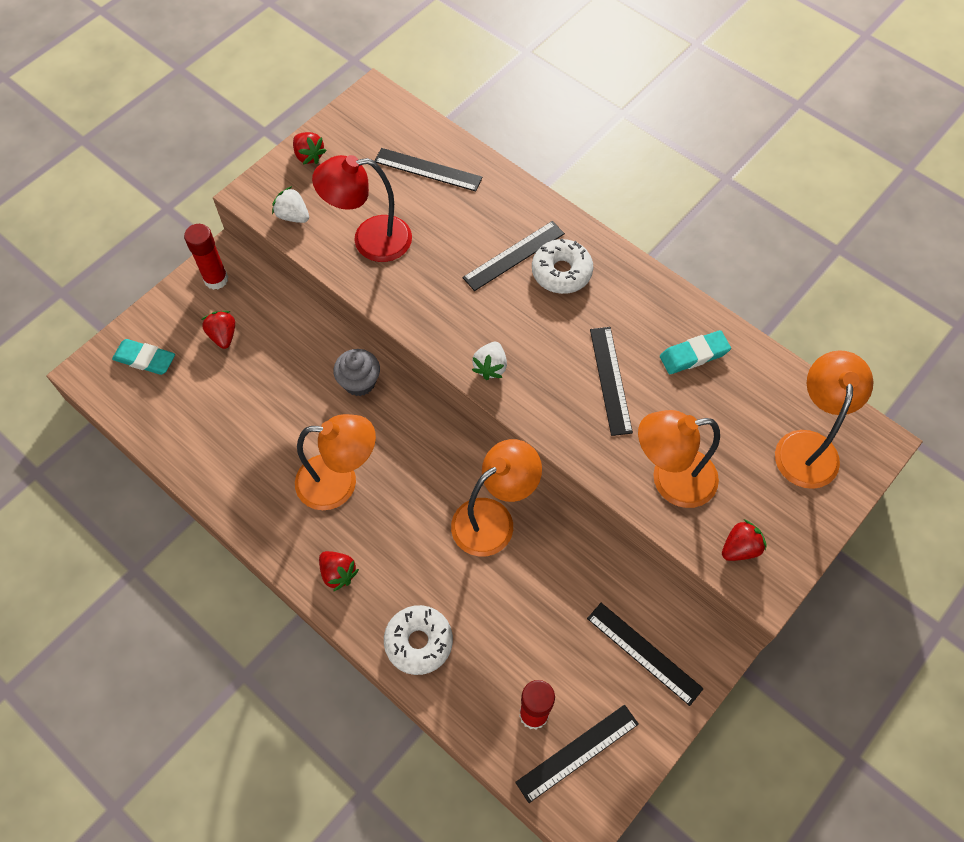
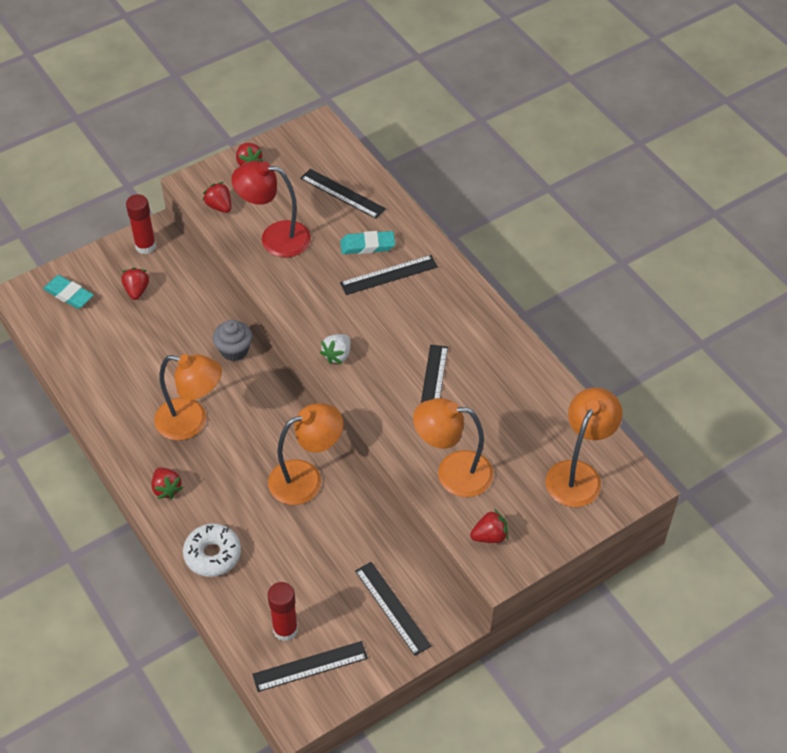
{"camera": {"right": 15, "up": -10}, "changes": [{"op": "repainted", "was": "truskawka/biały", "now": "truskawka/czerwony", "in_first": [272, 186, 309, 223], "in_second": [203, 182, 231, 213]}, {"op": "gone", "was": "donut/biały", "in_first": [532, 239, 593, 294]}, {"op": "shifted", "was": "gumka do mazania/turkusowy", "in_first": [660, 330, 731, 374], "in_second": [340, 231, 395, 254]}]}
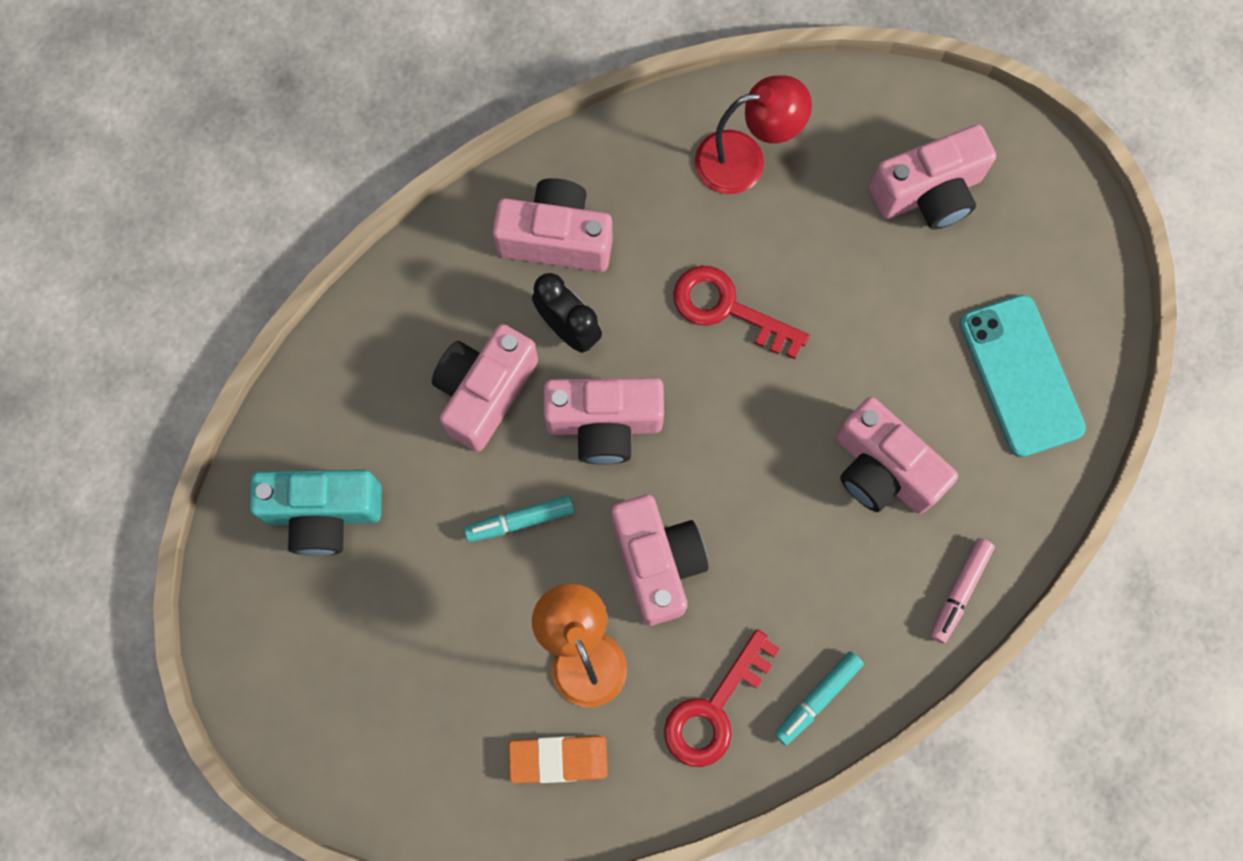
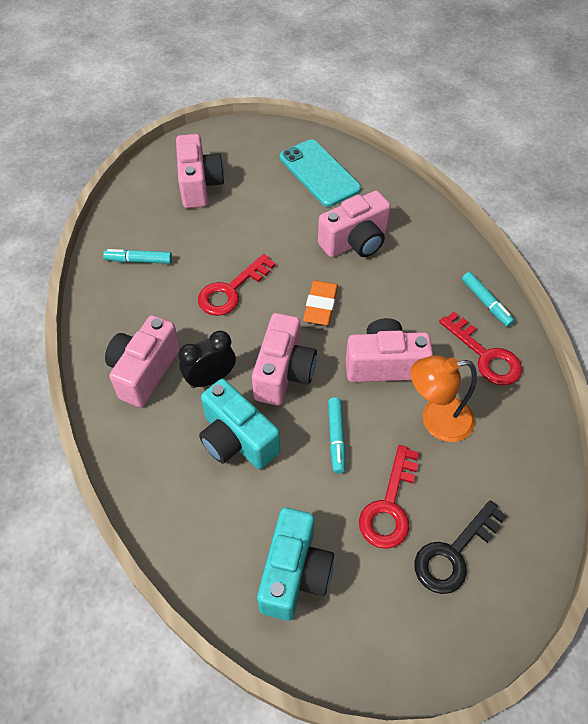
{"camera": {"right": -75, "up": -20}, "changes": [{"op": "repainted", "was": "aparat fotograficzny/różowy", "now": "aparat fotograficzny/turkusowy", "in_first": [432, 324, 538, 452], "in_second": [199, 379, 280, 469]}, {"op": "shifted", "was": "gumka do mazania/pomarańczowy", "in_first": [509, 736, 608, 783], "in_second": [303, 280, 338, 325]}, {"op": "swapped", "was": "lampka/czerwony", "now": "flamaster/turkusowy", "in_first": [695, 75, 812, 194], "in_second": [103, 249, 172, 264]}, {"op": "gone", "was": "flamaster/różowy", "in_first": [931, 538, 995, 644]}, {"op": "rotated", "was": "telefon/turkusowy", "in_first": [960, 295, 1086, 457], "in_second": [280, 139, 361, 207], "clockwise": 60}, {"op": "new", "now": "klucz/czerwony", "in_second": [359, 445, 419, 549]}, {"op": "new", "now": "klucz/czarny", "in_second": [414, 500, 507, 594]}]}
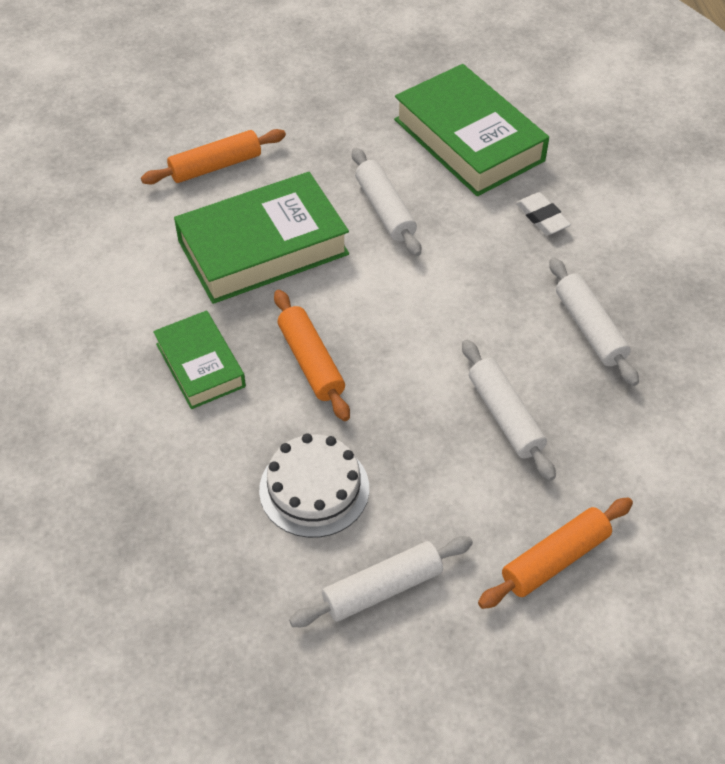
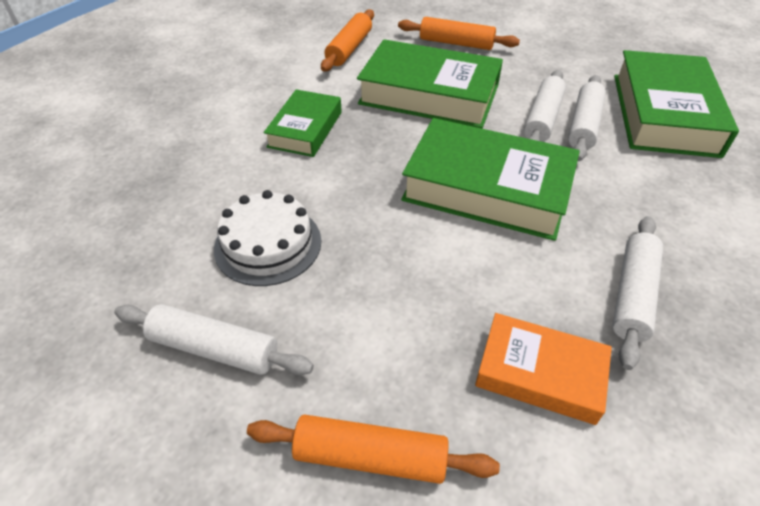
{"camera": {"right": 45, "up": -5}, "changes": [{"op": "shifted", "was": "wałek do ciasta/pomarańczowy", "in_first": [274, 290, 350, 421], "in_second": [321, 10, 374, 72]}, {"op": "shifted", "was": "wałek do ciasta/biały", "in_first": [462, 340, 556, 481], "in_second": [568, 75, 606, 161]}, {"op": "gone", "was": "gumka do mazania/biały", "in_first": [516, 192, 571, 235]}, {"op": "new", "now": "książka/zielony", "in_second": [401, 118, 580, 241]}, {"op": "new", "now": "książka/pomarańczowy", "in_second": [475, 313, 612, 425]}]}
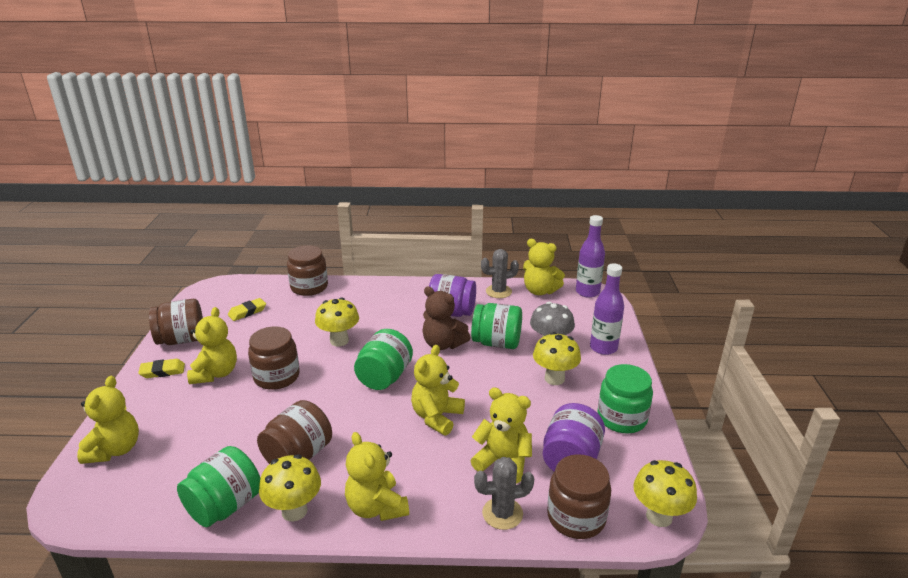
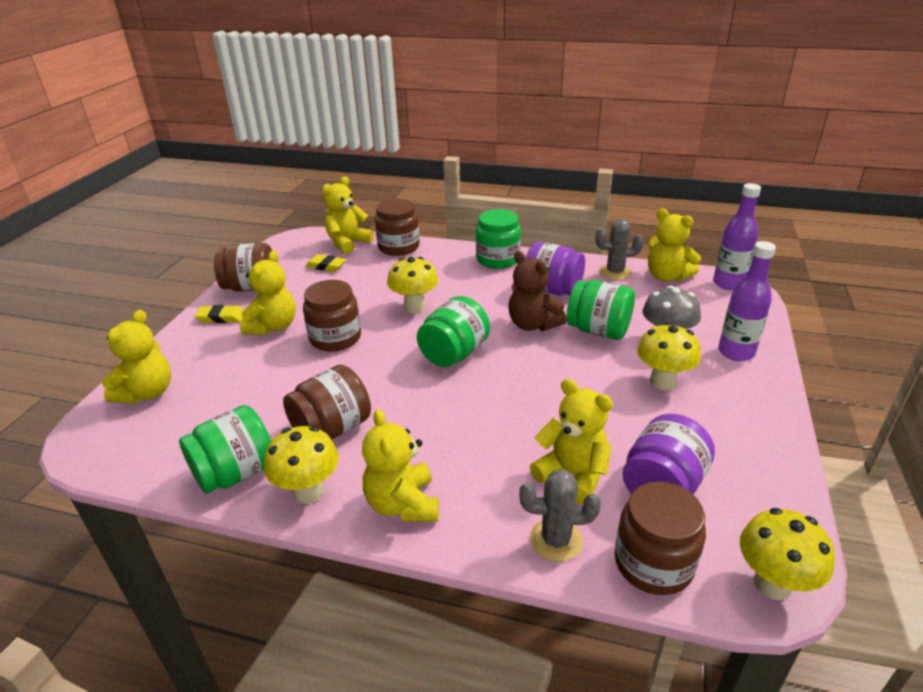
{"camera": {"right": 15, "up": 5}, "changes": [{"op": "rotated", "was": "gumka do mazania/żółty", "in_first": [228, 298, 266, 321], "in_second": [305, 254, 347, 272], "clockwise": 45}, {"op": "shifted", "was": "miś/żółty", "in_first": [411, 345, 465, 435], "in_second": [322, 177, 374, 254]}, {"op": "shifted", "was": "słoik/zielony", "in_first": [597, 364, 653, 434], "in_second": [476, 209, 521, 269]}]}
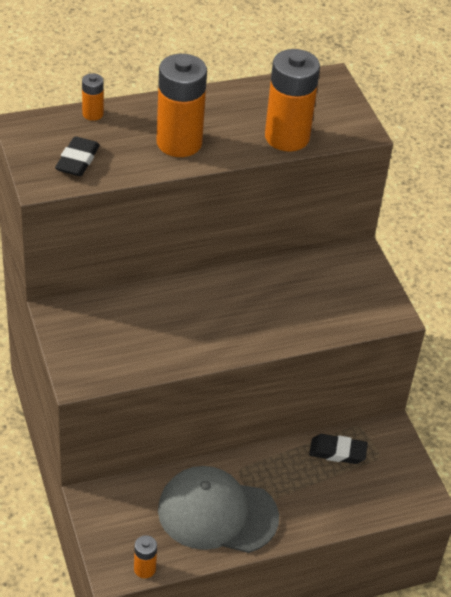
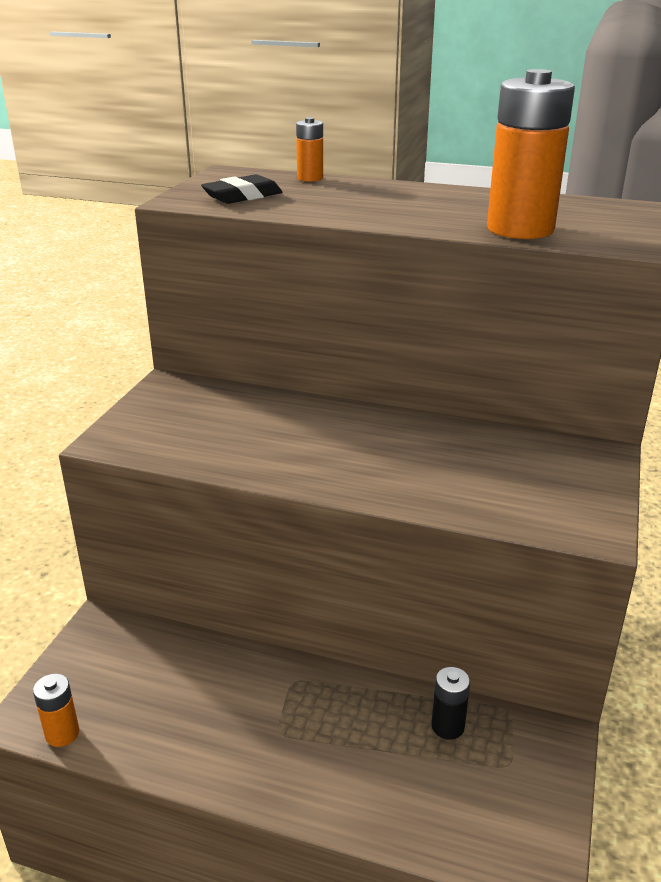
{"camera": {"right": 40, "up": -15}, "changes": [{"op": "gone", "was": "bateria/pomarańczowy", "in_first": [157, 54, 207, 157]}, {"op": "gone", "was": "czapka/szary", "in_first": [158, 466, 279, 553]}, {"op": "swapped", "was": "gumka do mazania/czarny", "now": "bateria/czarny", "in_first": [309, 434, 368, 464], "in_second": [432, 667, 470, 740]}]}
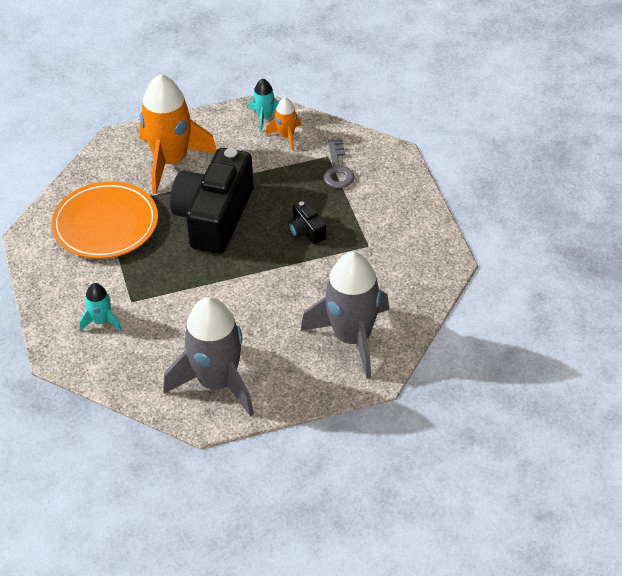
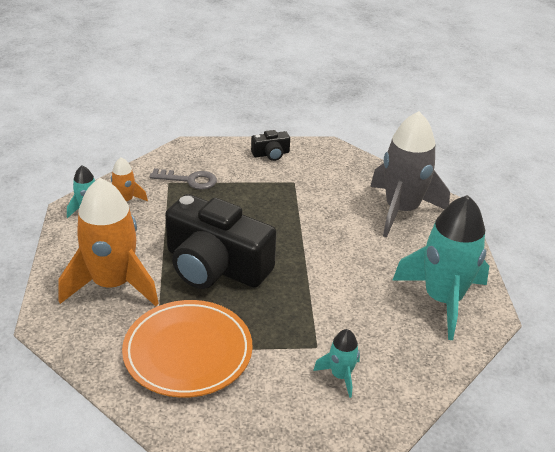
{"camera": {"right": -80, "up": -10}, "changes": [{"op": "repainted", "was": "rakieta/szary", "now": "rakieta/turkusowy", "in_first": [163, 297, 254, 417], "in_second": [393, 195, 489, 340]}, {"op": "shifted", "was": "aparat fotograficzny/czarny", "in_first": [288, 200, 326, 244], "in_second": [251, 130, 290, 161]}]}
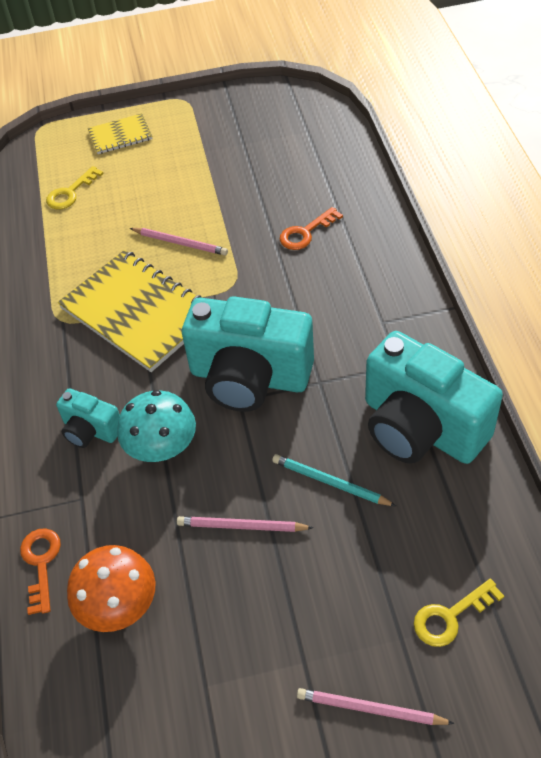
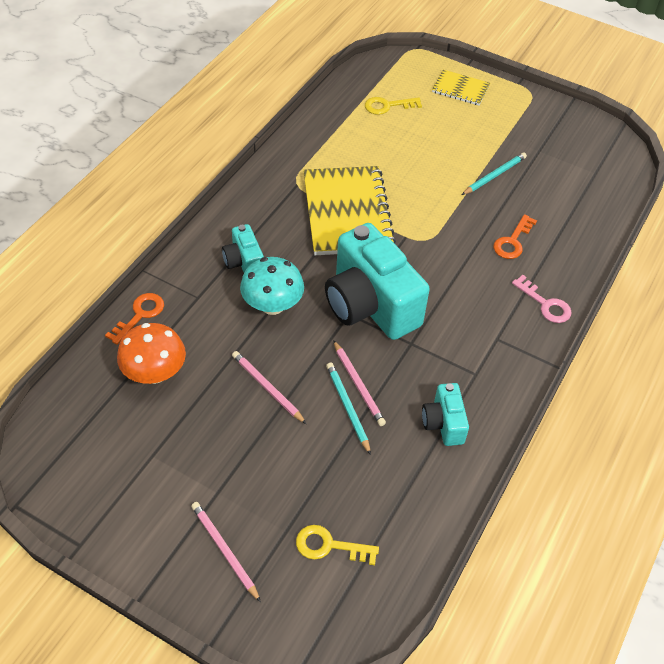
{"camera": {"right": 35, "up": 0}, "changes": [{"op": "shifted", "was": "ołówek/różowy", "in_first": [130, 228, 228, 255], "in_second": [333, 340, 386, 426]}, {"op": "rotated", "was": "klucz/pomarańczowy", "in_first": [279, 207, 343, 250], "in_second": [493, 214, 537, 259], "clockwise": -60}, {"op": "scaled", "was": "aparat fotograficzny/turkusowy", "in_first": [365, 331, 503, 464], "in_second": [422, 383, 469, 446], "ratio": 0.48}, {"op": "new", "now": "ołówek/turkusowy", "in_second": [462, 153, 527, 195]}, {"op": "new", "now": "klucz/różowy", "in_second": [512, 275, 572, 323]}]}
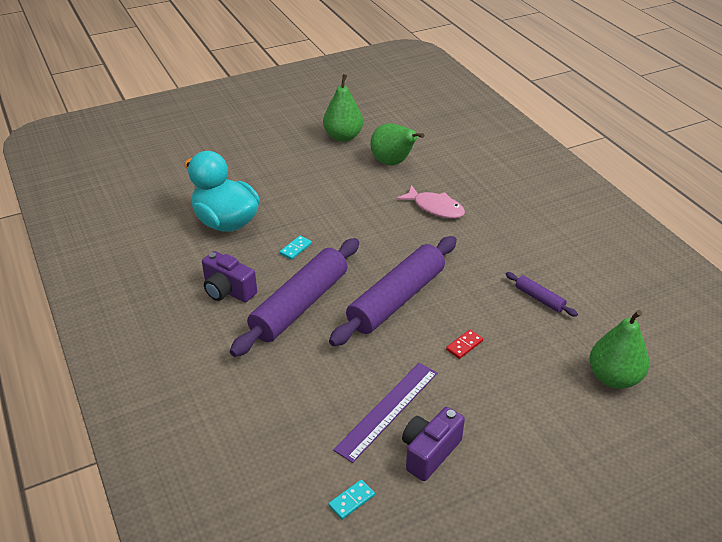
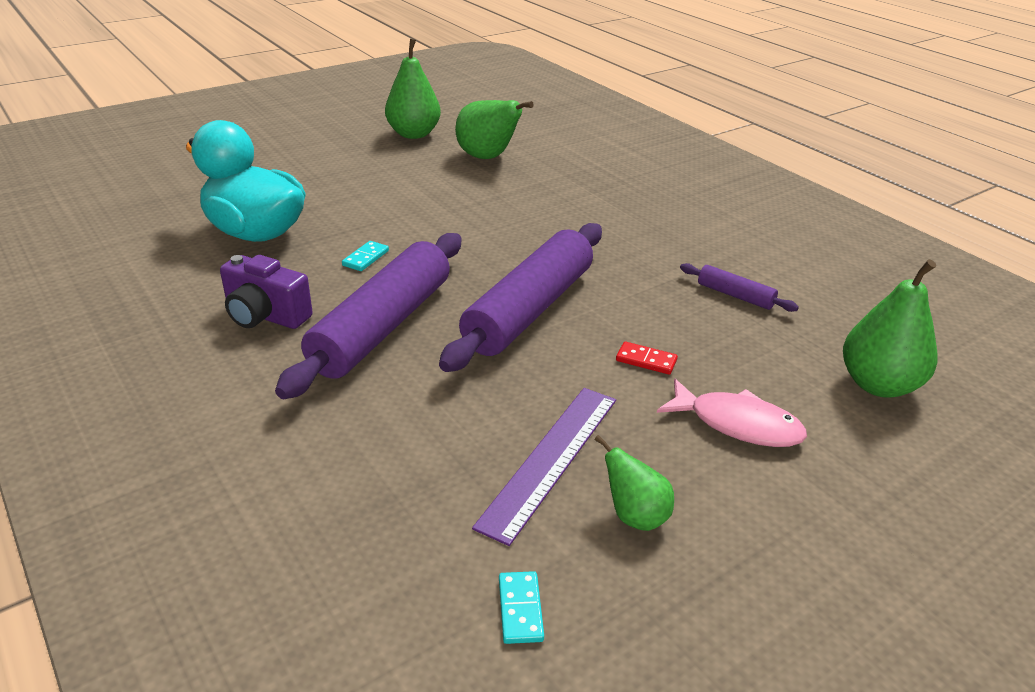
{"camera": {"right": -10, "up": -5}, "changes": [{"op": "rotated", "was": "kostka domina/turkusowy", "in_first": [328, 480, 375, 520], "in_second": [499, 571, 544, 644], "clockwise": -45}, {"op": "shifted", "was": "ryba/różowy", "in_first": [397, 185, 465, 219], "in_second": [657, 379, 807, 447]}, {"op": "swapped", "was": "aparat fotograficzny/fioletowy", "now": "gruszka/zielony", "in_first": [402, 407, 465, 481], "in_second": [594, 435, 674, 531]}, {"op": "rotated", "was": "kostka domina/czerwony", "in_first": [446, 330, 483, 359], "in_second": [616, 341, 678, 375], "clockwise": 75}]}
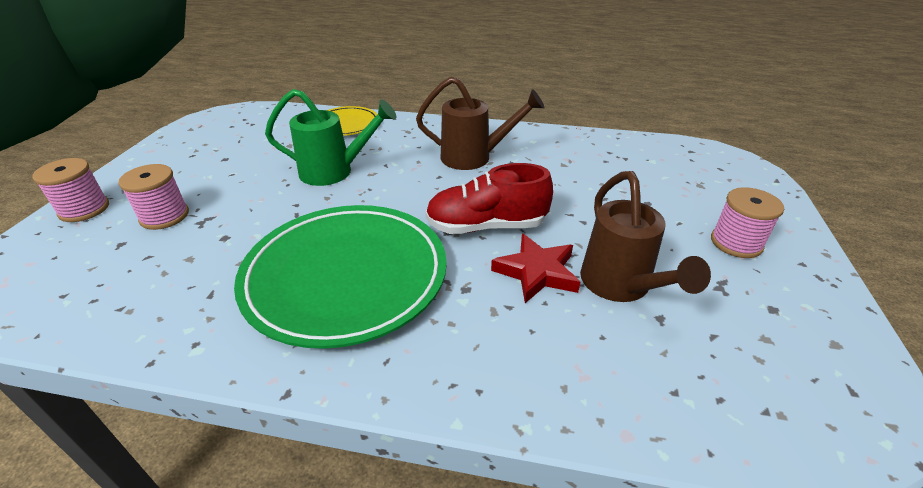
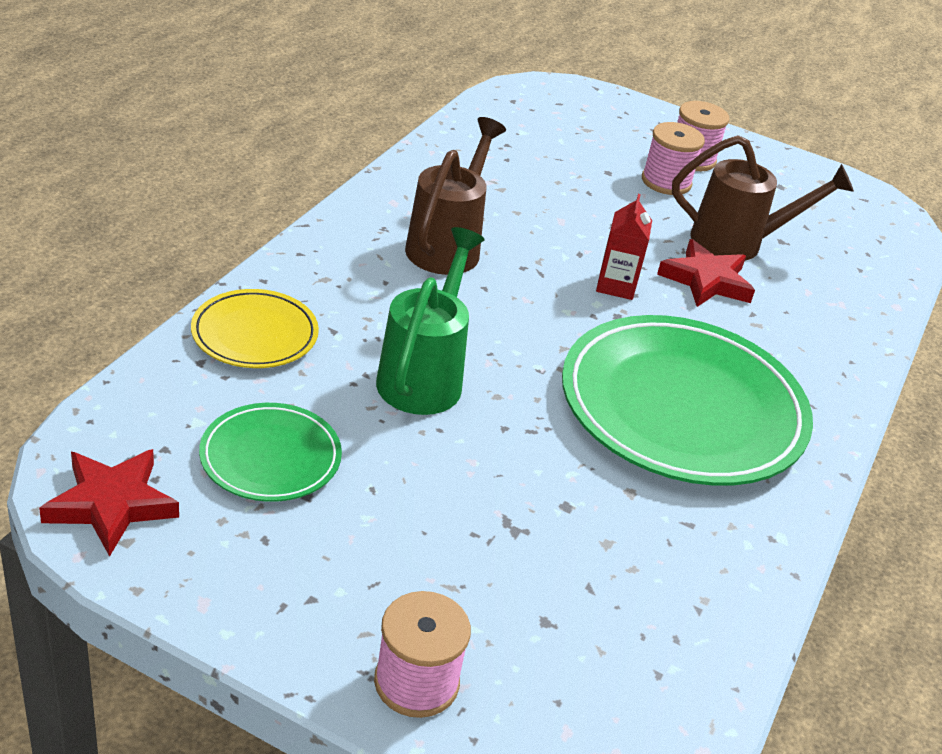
{"camera": {"right": -80, "up": 0}, "changes": [{"op": "shifted", "was": "szpulka/różowy", "in_first": [119, 164, 189, 230], "in_second": [642, 122, 705, 195]}, {"op": "swapped", "was": "but/czerwony", "now": "karton mleka/czerwony", "in_first": [425, 163, 553, 234], "in_second": [596, 194, 652, 300]}, {"op": "new", "now": "gwiazda/czerwony", "in_second": [39, 449, 179, 557]}, {"op": "new", "now": "talerz/zielony", "in_second": [199, 403, 342, 502]}]}
